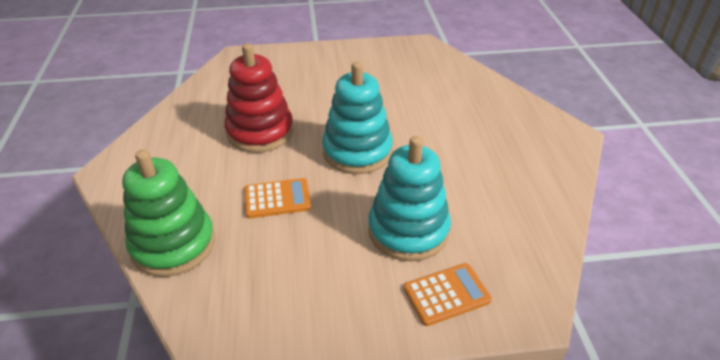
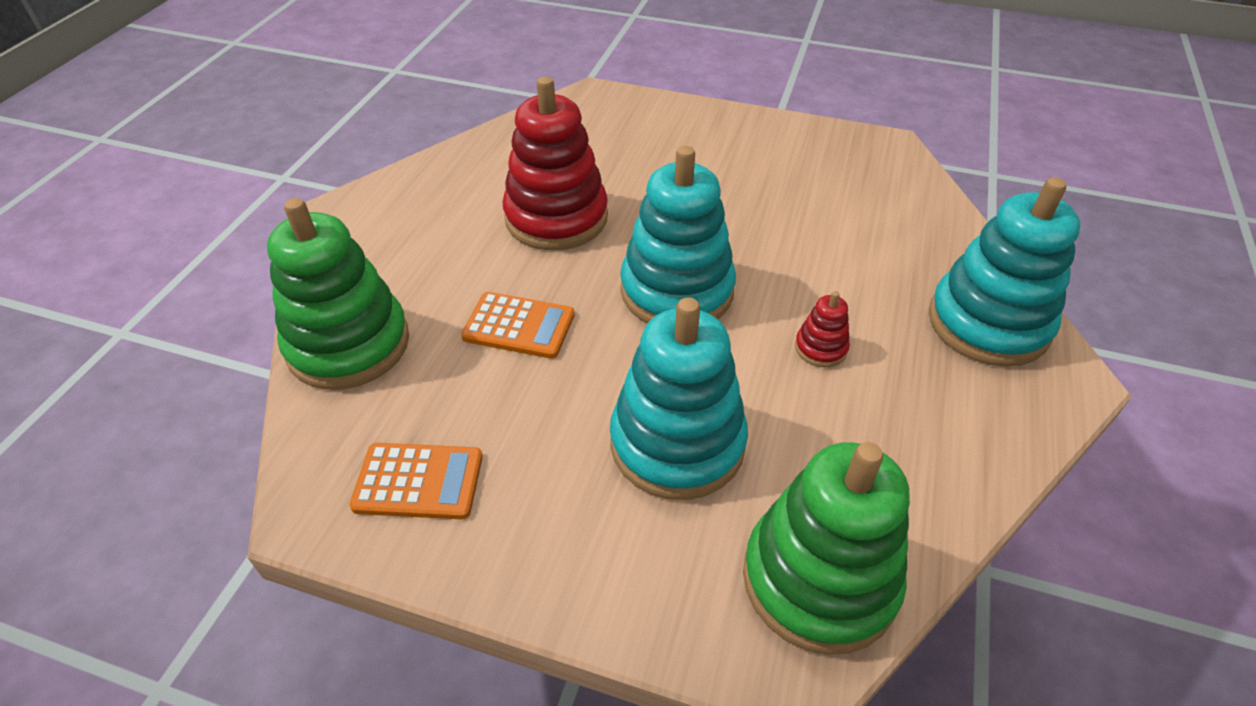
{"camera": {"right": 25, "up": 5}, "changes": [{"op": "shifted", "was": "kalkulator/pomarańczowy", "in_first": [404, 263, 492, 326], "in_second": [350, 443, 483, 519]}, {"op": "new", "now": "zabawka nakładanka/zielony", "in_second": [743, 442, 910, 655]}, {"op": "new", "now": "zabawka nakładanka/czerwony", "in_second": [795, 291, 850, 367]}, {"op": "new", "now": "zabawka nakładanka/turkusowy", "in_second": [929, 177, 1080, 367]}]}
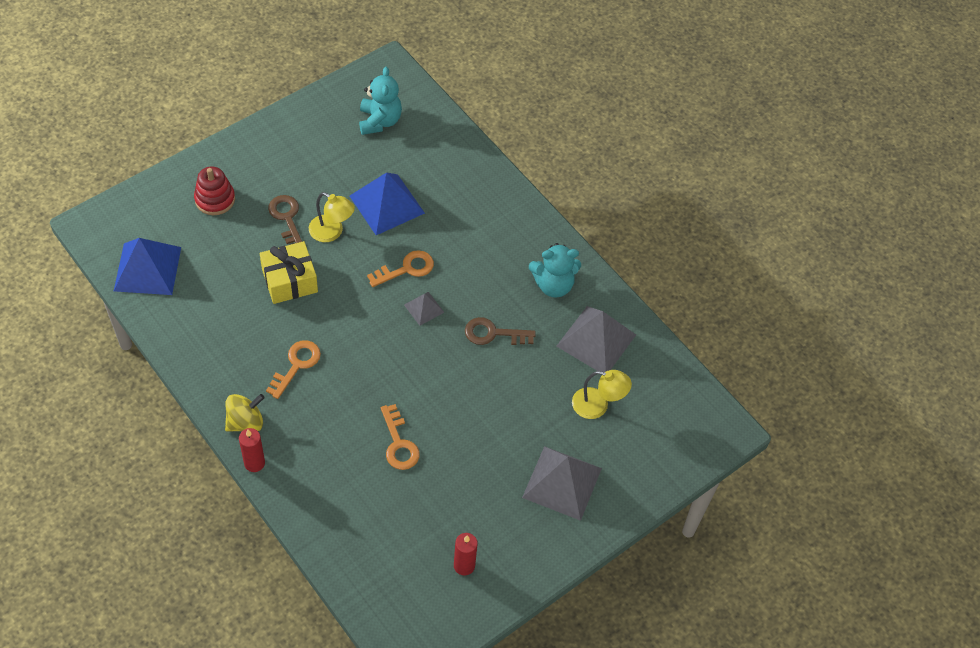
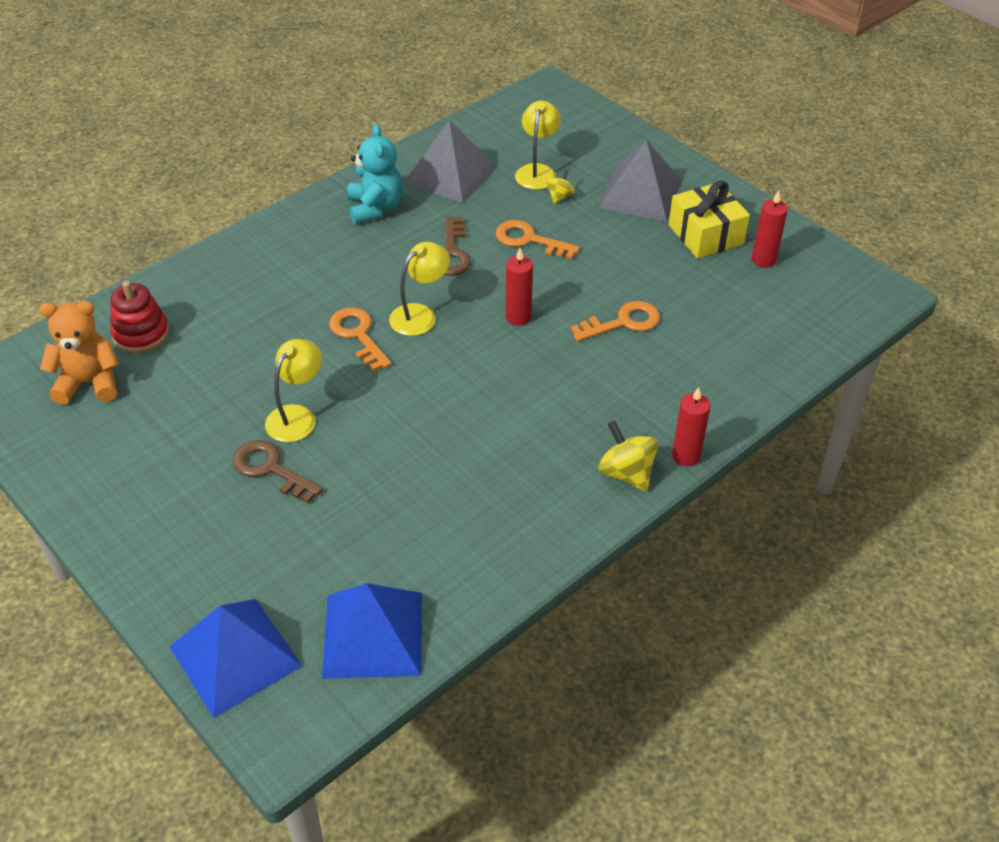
{"camera": {"right": -90, "up": -10}, "changes": [{"op": "shifted", "was": "zabawka nakładanka/czerwony", "in_first": [194, 167, 235, 215], "in_second": [110, 281, 169, 353]}, {"op": "shifted", "was": "prezent/żółty", "in_first": [260, 241, 318, 304], "in_second": [669, 181, 750, 259]}, {"op": "shifted", "was": "klucz/pomarańczowy", "in_first": [266, 340, 321, 399], "in_second": [495, 220, 580, 259]}, {"op": "rotated", "was": "klucz/brązowy", "in_first": [268, 195, 302, 245], "in_second": [233, 440, 323, 503], "clockwise": 60}, {"op": "shifted", "was": "piramida/niebieski", "in_first": [350, 172, 425, 235], "in_second": [169, 599, 302, 718]}, {"op": "repainted", "was": "miś/turkusowy", "now": "miś/pomarańczowy", "in_first": [359, 67, 402, 135], "in_second": [39, 301, 119, 405]}, {"op": "swapped", "was": "piramida/szary", "now": "lampka/żółty", "in_first": [404, 292, 444, 326], "in_second": [389, 242, 450, 336]}, {"op": "new", "now": "świeca/czerwony", "in_second": [506, 248, 533, 326]}, {"op": "new", "now": "bączek/żółty", "in_second": [546, 169, 575, 204]}]}
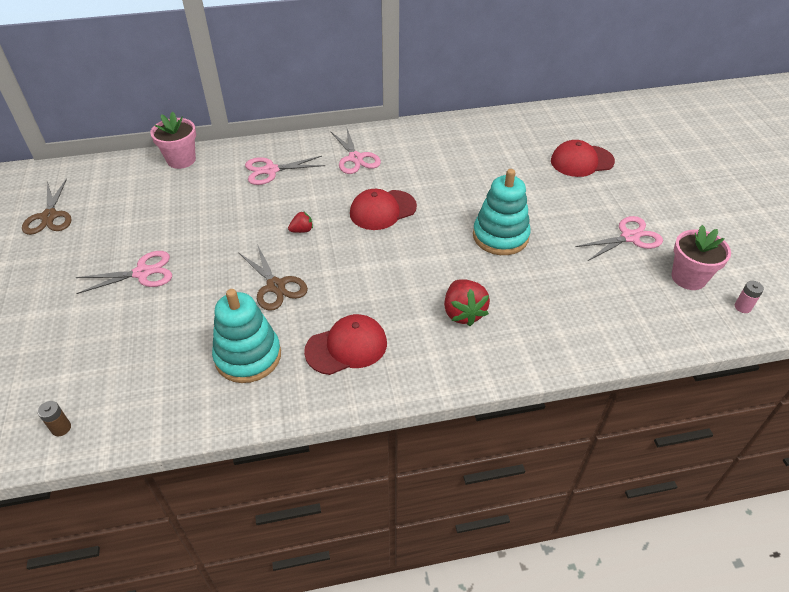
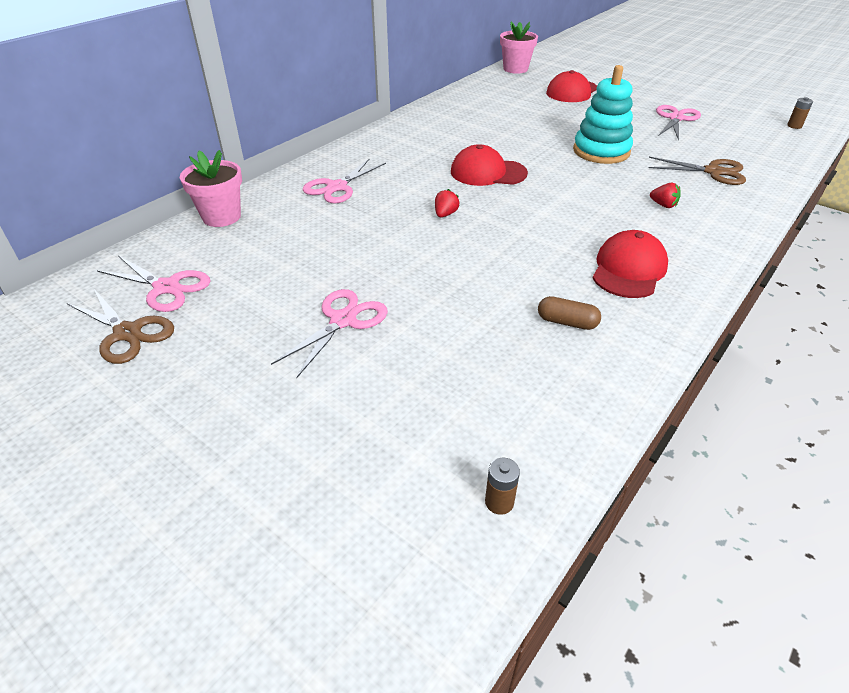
{"camera": {"right": -40, "up": -5}, "changes": [{"op": "swapped", "was": "zabawka nakładanka/turkusowy", "now": "kapsułka/brązowy", "in_first": [212, 289, 281, 383], "in_second": [538, 296, 601, 330]}, {"op": "shifted", "was": "nożyczki/brązowy", "in_first": [238, 244, 308, 311], "in_second": [648, 157, 746, 185]}, {"op": "shifted", "was": "nożyczki/różowy", "in_first": [330, 129, 381, 174], "in_second": [97, 256, 211, 312]}, {"op": "rotated", "was": "czapka/czerwony", "in_first": [350, 189, 417, 230], "in_second": [451, 145, 528, 186], "clockwise": 75}, {"op": "scaled", "was": "truskawka/czerwony", "in_first": [444, 279, 490, 326], "in_second": [650, 183, 680, 208], "ratio": 0.53}, {"op": "shifted", "was": "doniczka/różowy", "in_first": [672, 225, 731, 290], "in_second": [500, 22, 538, 74]}, {"op": "repainted", "was": "bateria/różowy", "now": "bateria/brązowy", "in_first": [735, 281, 764, 313], "in_second": [787, 97, 813, 129]}]}
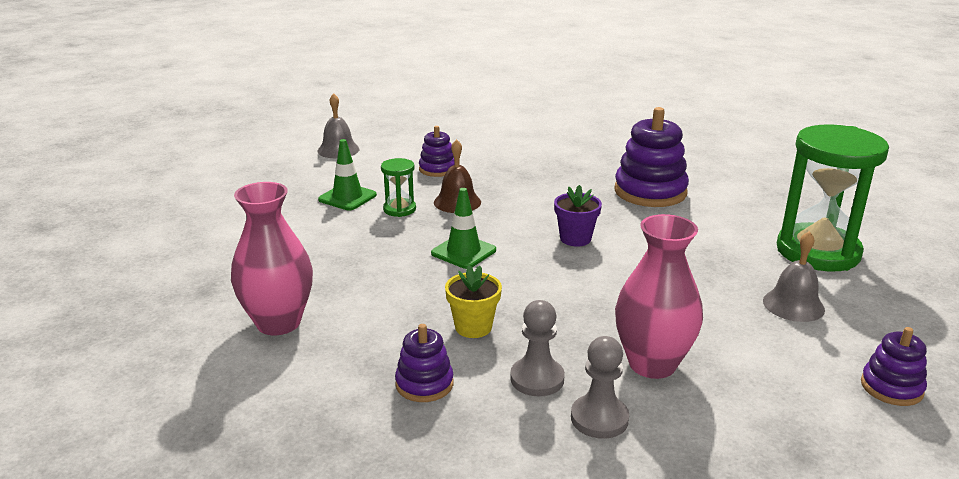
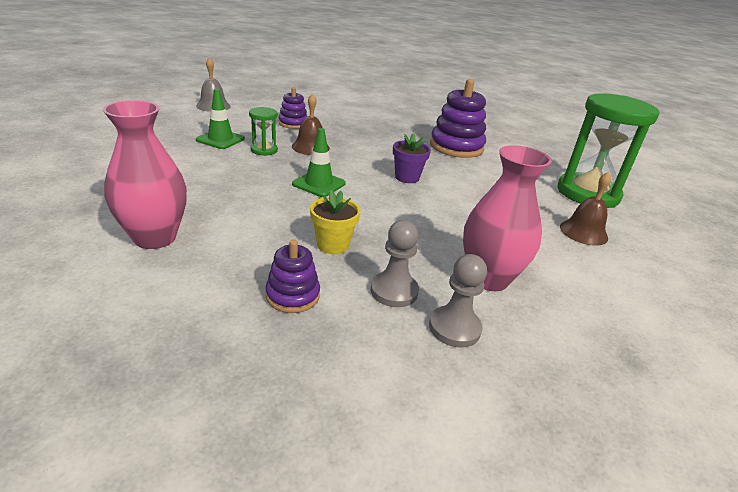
{"camera": {"right": -10, "up": 5}, "changes": [{"op": "repainted", "was": "dzwonek/szary", "now": "dzwonek/brązowy", "in_first": [763, 231, 825, 322], "in_second": [560, 172, 611, 246]}, {"op": "gone", "was": "zabawka nakładanka/fioletowy", "in_first": [861, 327, 927, 406]}]}
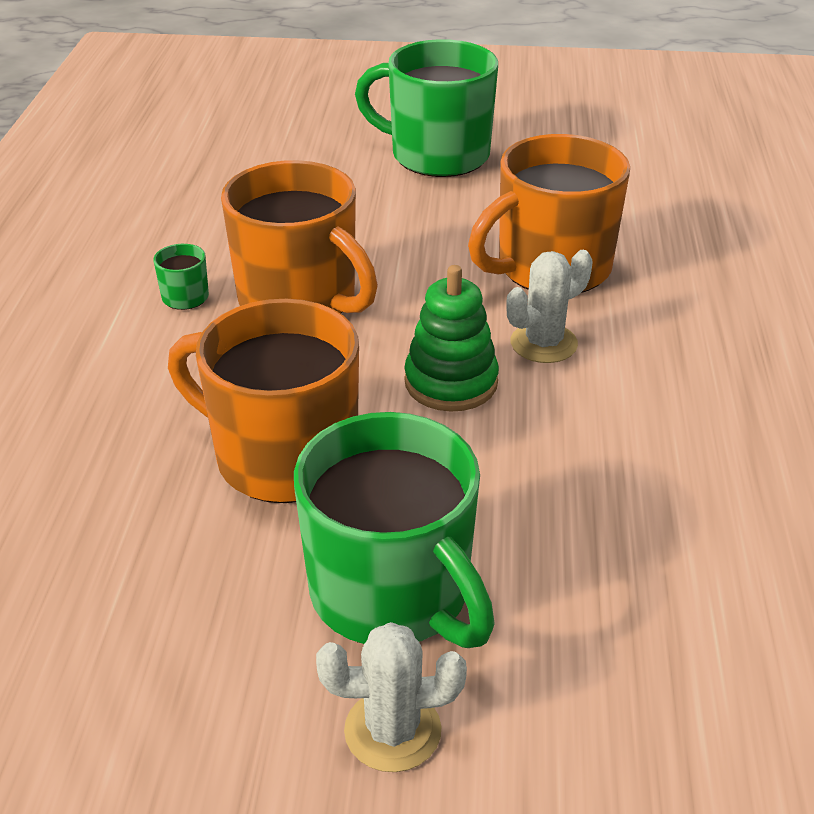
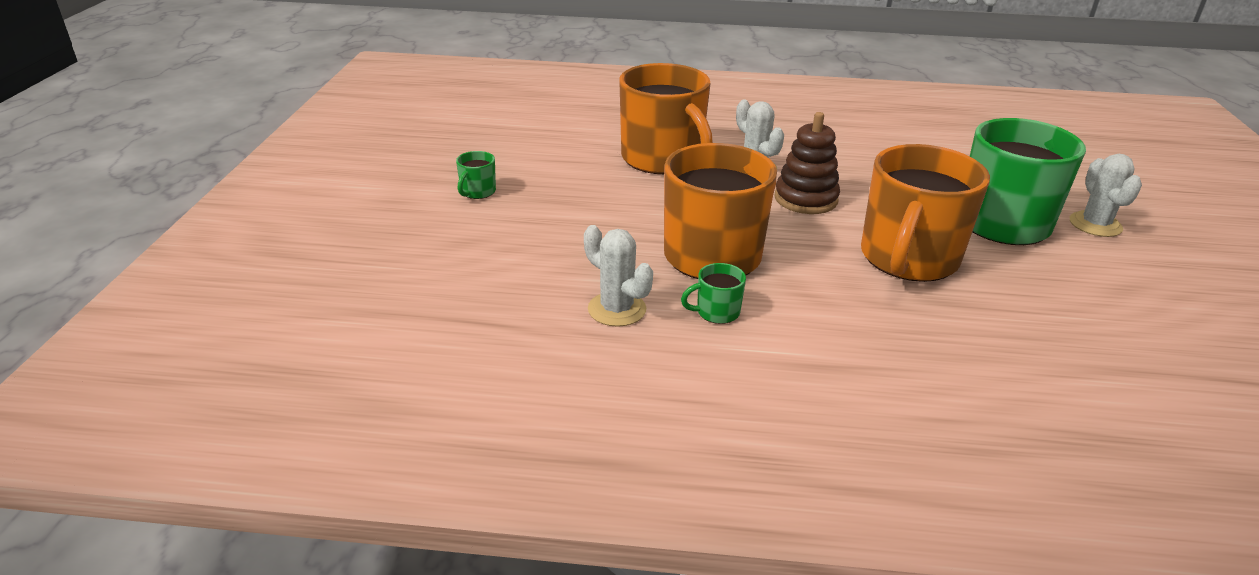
{"camera": {"right": -90, "up": -5}, "changes": [{"op": "scaled", "was": "kubek/zielony", "in_first": [355, 39, 498, 177], "in_second": [456, 151, 496, 199], "ratio": 0.4}, {"op": "repainted", "was": "zabawka nakładanka/zielony", "now": "zabawka nakładanka/brązowy", "in_first": [404, 265, 499, 412], "in_second": [775, 112, 840, 214]}, {"op": "new", "now": "kaktus/biały", "in_second": [584, 225, 653, 327]}]}
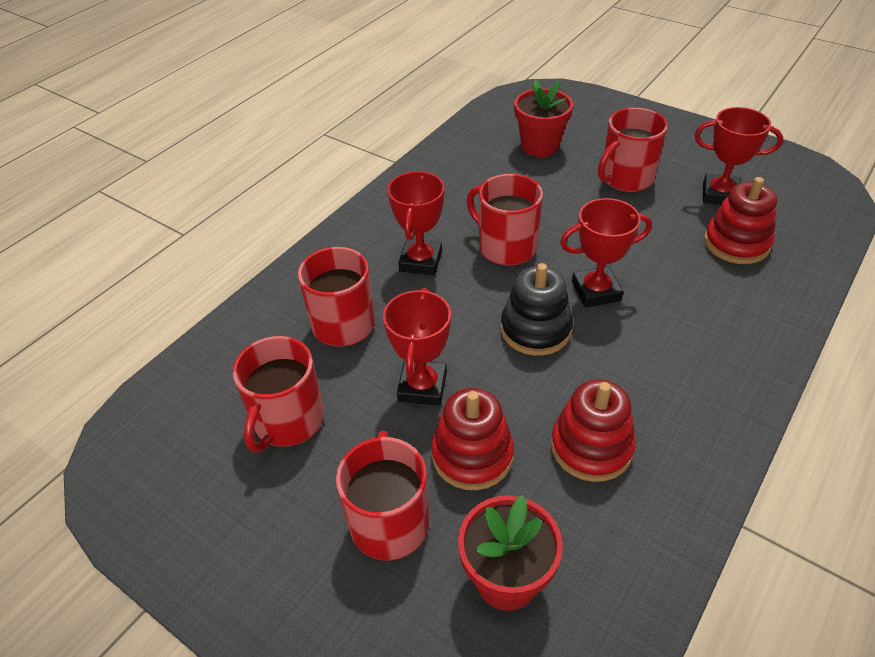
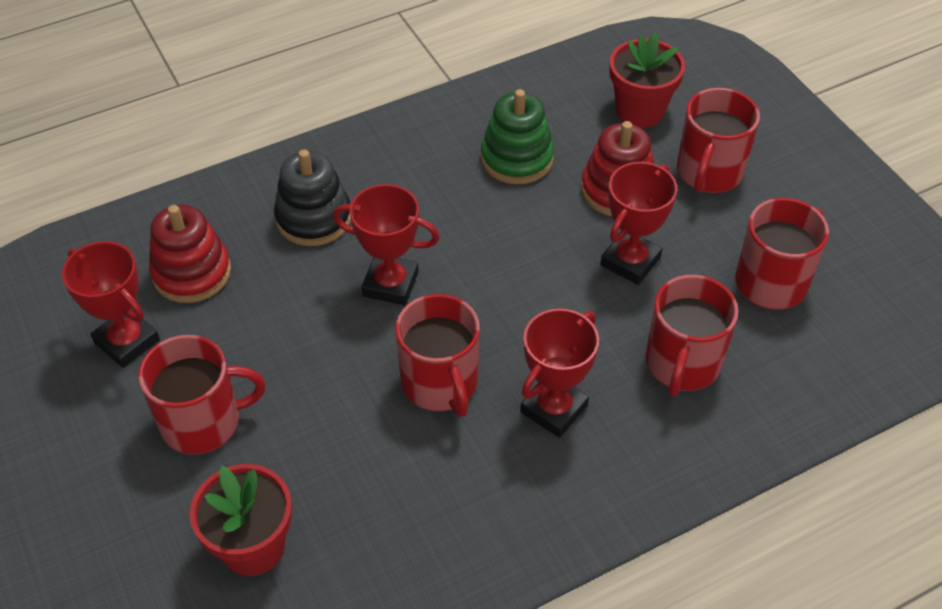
{"camera": {"right": -155, "up": 5}, "changes": [{"op": "shifted", "was": "zabawka nakładanka/czarny", "in_first": [501, 263, 573, 356], "in_second": [274, 149, 351, 246]}, {"op": "repainted", "was": "zabawka nakładanka/czerwony", "now": "zabawka nakładanka/zielony", "in_first": [551, 380, 636, 482], "in_second": [481, 89, 554, 185]}]}
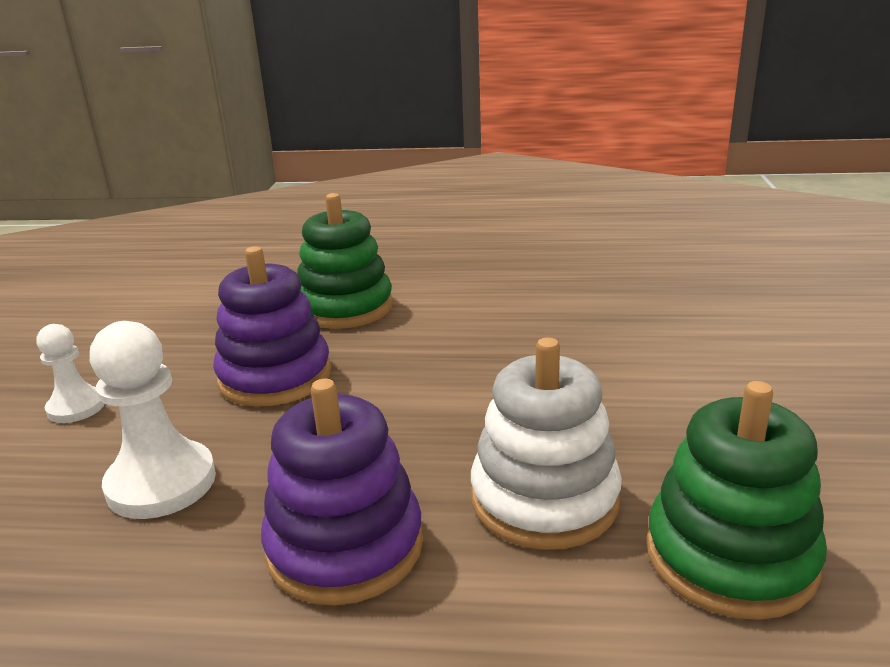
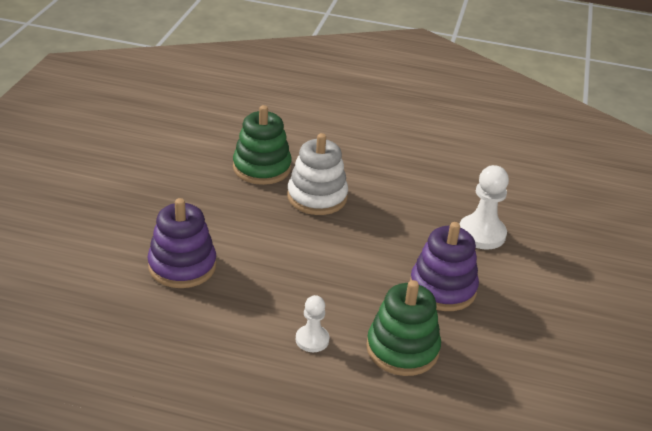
{"camera": {"right": -175, "up": 10}, "changes": [{"op": "shifted", "was": "pionek/biały", "in_first": [36, 324, 105, 423], "in_second": [296, 295, 329, 352]}, {"op": "shifted", "was": "zabawka nakładanka/fioletowy", "in_first": [261, 379, 423, 605], "in_second": [147, 198, 217, 288]}]}
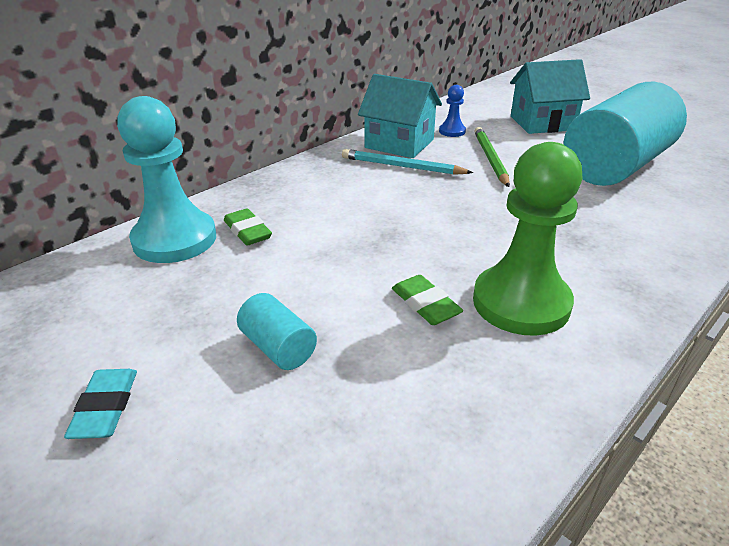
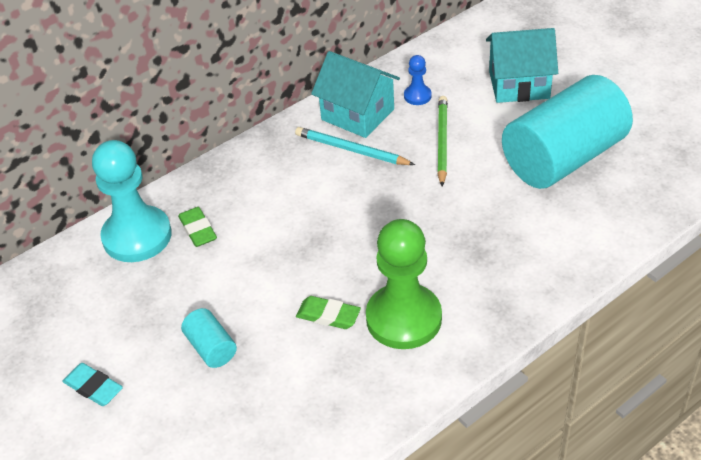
{"camera": {"right": 10, "up": 10}, "changes": [{"op": "rotated", "was": "gumka do mazania/turkusowy", "in_first": [64, 369, 137, 439], "in_second": [62, 363, 123, 406], "clockwise": -60}, {"op": "rotated", "was": "gumka do mazania/zielony", "in_first": [392, 275, 463, 325], "in_second": [296, 296, 361, 329], "clockwise": -45}]}
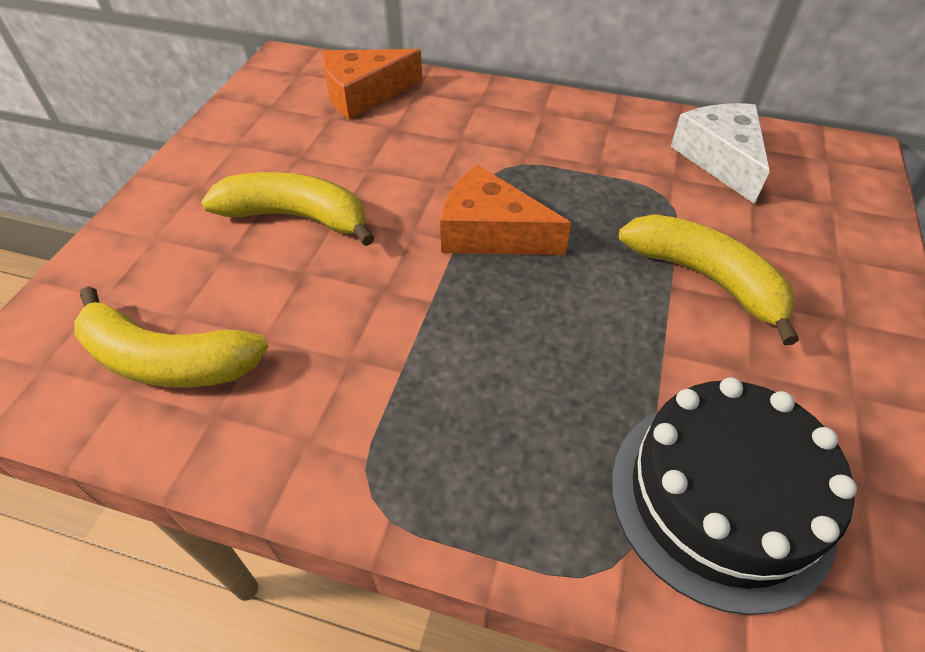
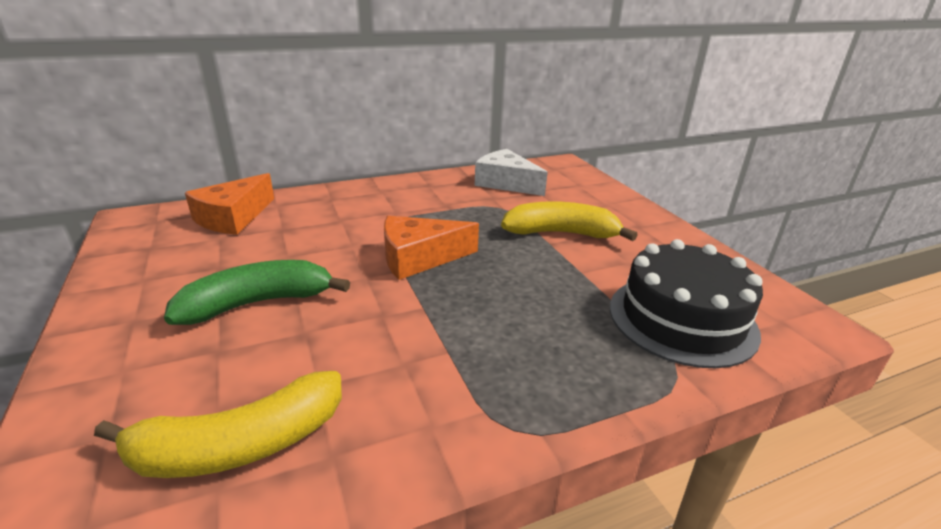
{"camera": {"right": -40, "up": -20}, "changes": [{"op": "repainted", "was": "banan/żółty", "now": "banan/zielony", "in_first": [201, 172, 375, 246], "in_second": [164, 260, 350, 325]}]}
